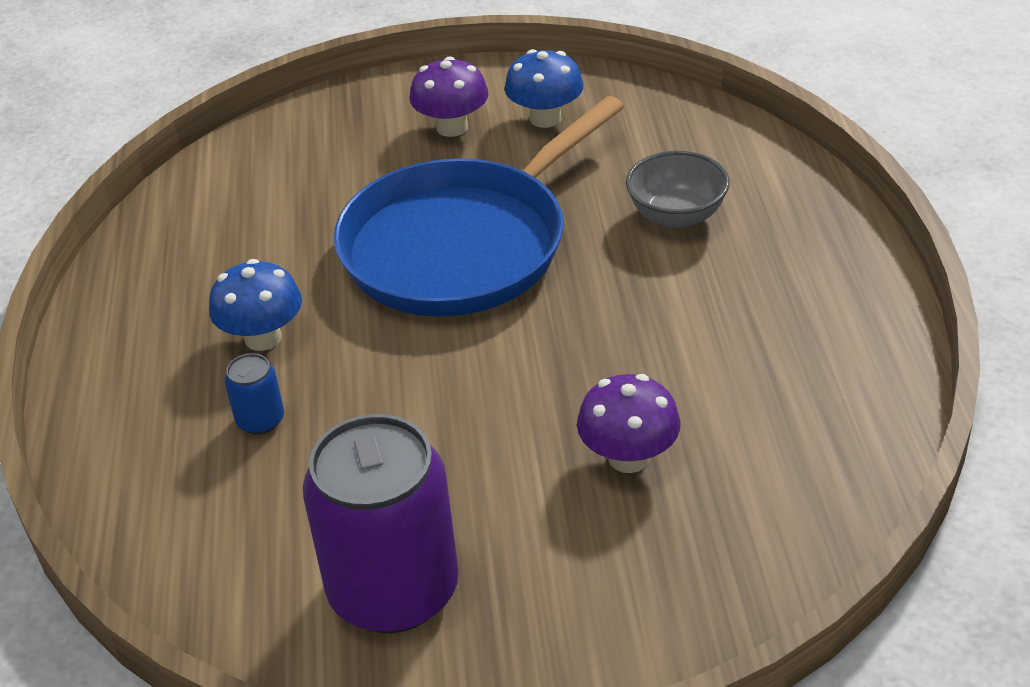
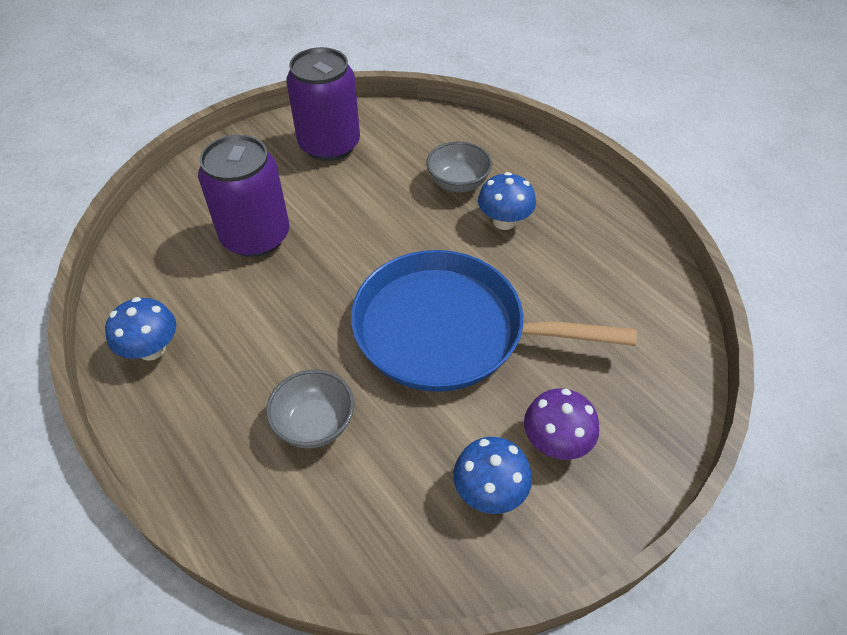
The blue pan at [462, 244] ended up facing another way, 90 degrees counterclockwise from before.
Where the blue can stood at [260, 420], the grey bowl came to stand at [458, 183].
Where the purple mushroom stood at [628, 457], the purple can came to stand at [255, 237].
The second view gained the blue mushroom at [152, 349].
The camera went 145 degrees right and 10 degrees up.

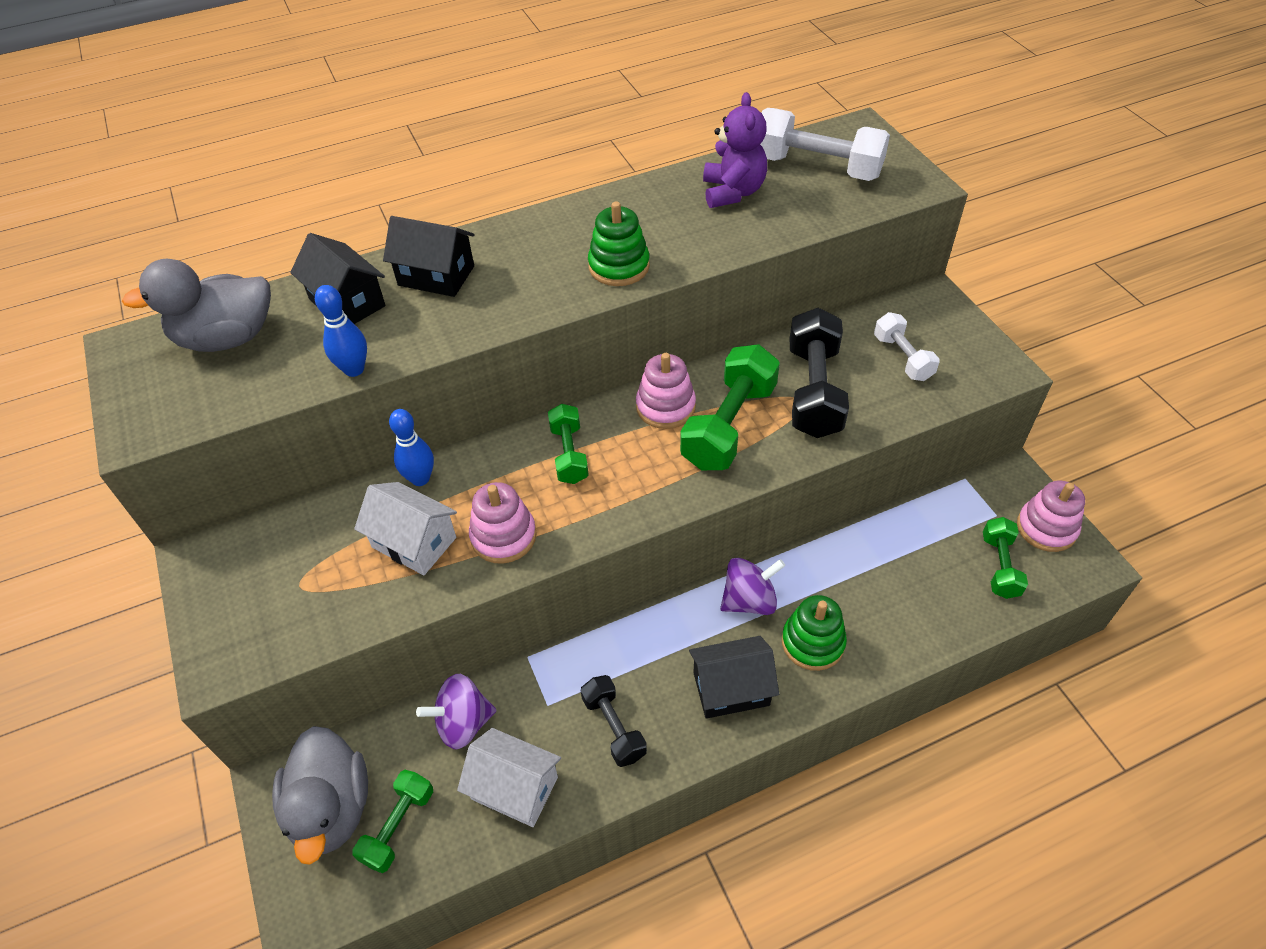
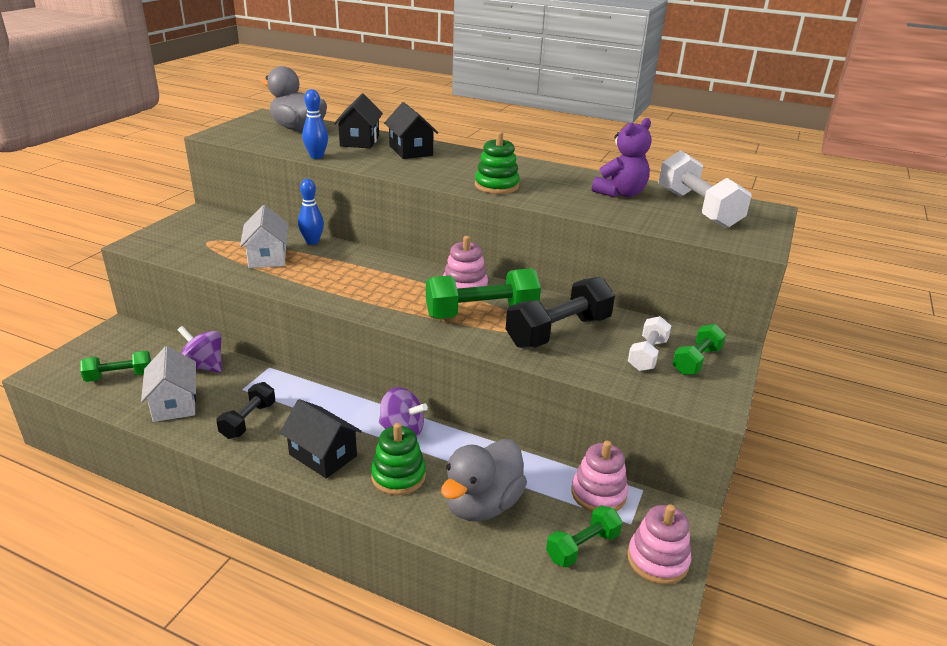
The green dumbbell ended up elsewhere, having gone from [569, 454] to [696, 361].
The pink stacking toy ended up elsewhere, having gone from [503, 536] to [598, 493].
The grey duck ended up elsewhere, having gone from [331, 808] to [482, 504].
The camera went 45 degrees right and 20 degrees down.

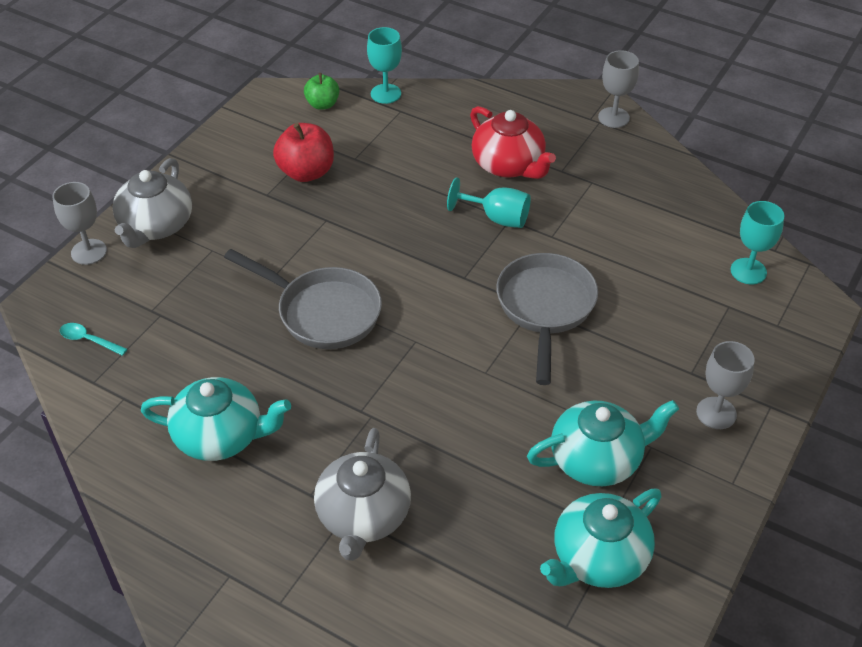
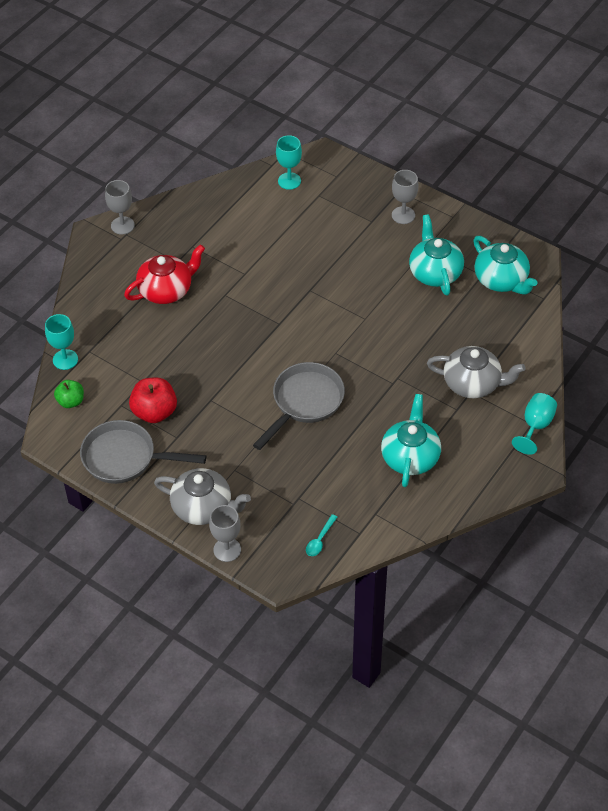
The turquoise goblet ended up elsewhere, having gone from [497, 218] to [535, 426].
The grey pan ended up elsewhere, having gone from [545, 308] to [125, 458].
The camera went 85 degrees left and 5 degrees up.

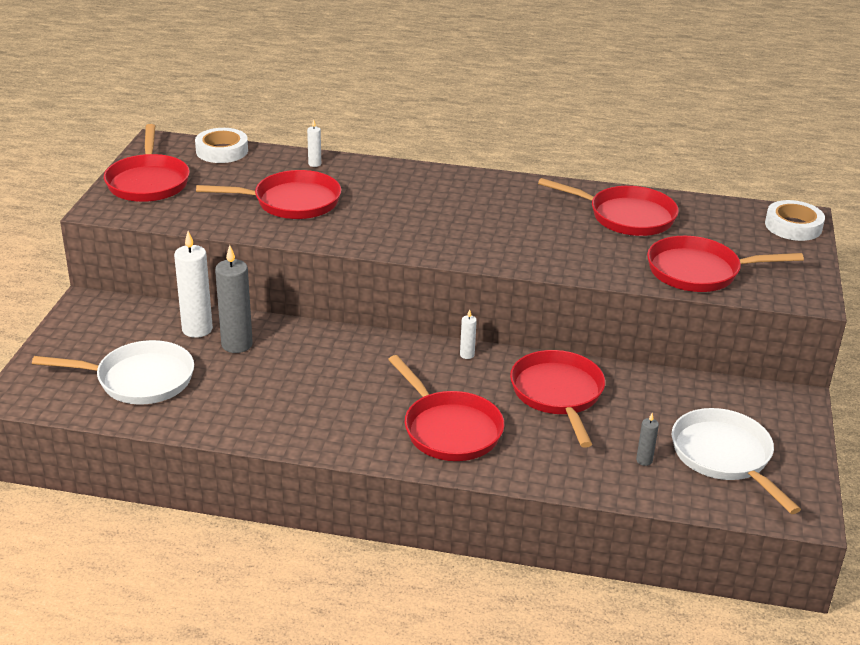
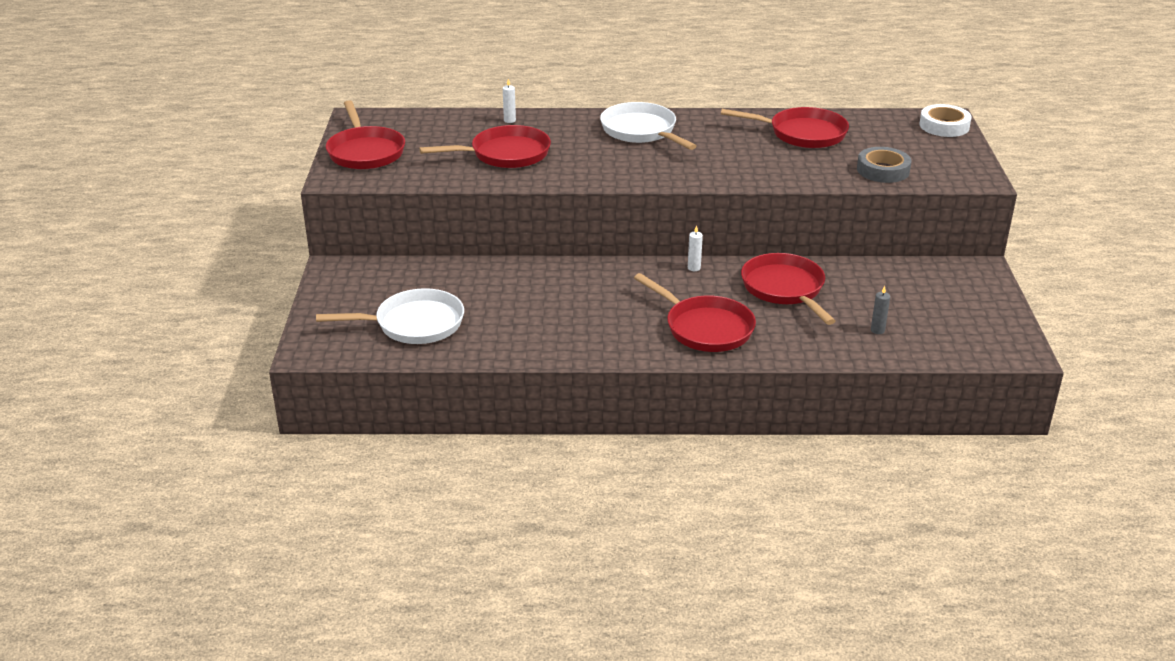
The second view lost the white tape at [222, 151].
The second view lost the white candle at [197, 329].
Where the red pan stood at [699, 272], the grey tape came to stand at [883, 170].
The second view lost the grey candle at [237, 344].
The white pan ended up elsewhere, having gone from [724, 457] to [641, 131].
The camera went 10 degrees left and 0 degrees up.

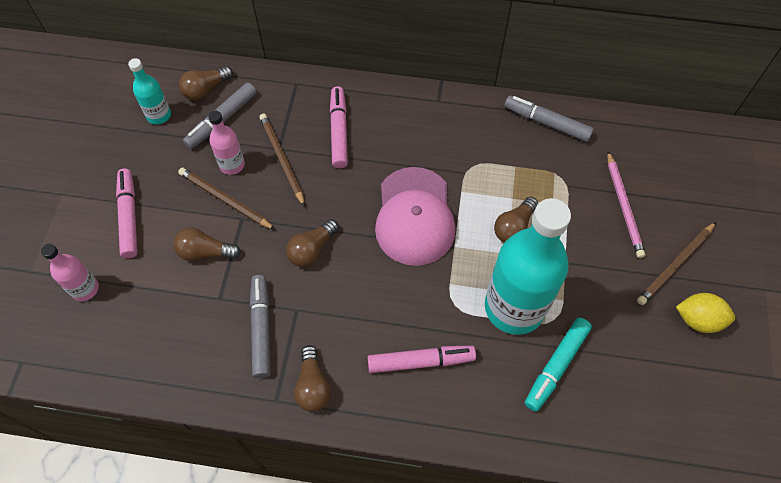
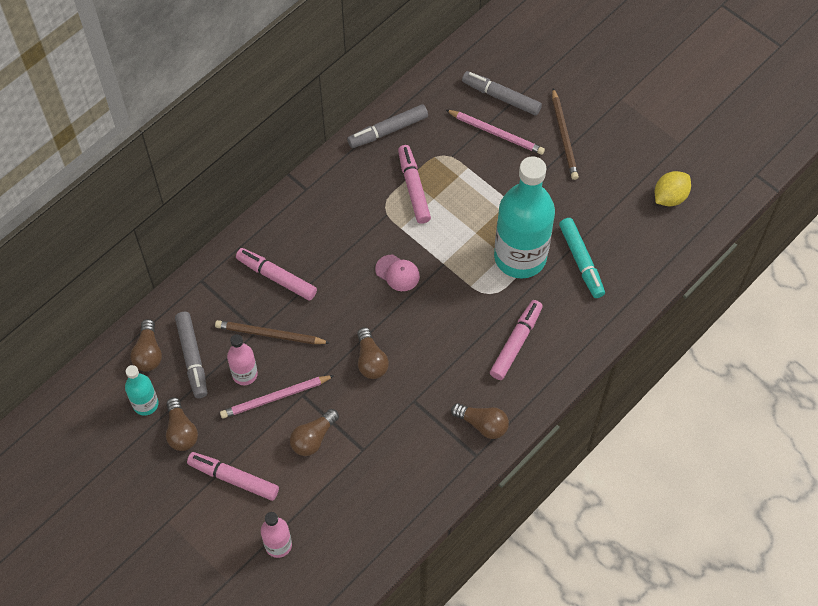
What was the brown pencil at [225, 200] turned into the pink pencil at [275, 398].
The size of the pink cap at [414, 216] changed by a factor of 0.46.
The brown light bulb ended up elsewhere, having gone from [514, 227] to [181, 431].
The grey marker ended up elsewhere, having gone from [261, 328] to [501, 97].
The yellow lemon ended up elsewhere, having gone from [698, 319] to [670, 197].
The second view gained the pink marker at [413, 188].
The camera went 55 degrees left and 0 degrees up.

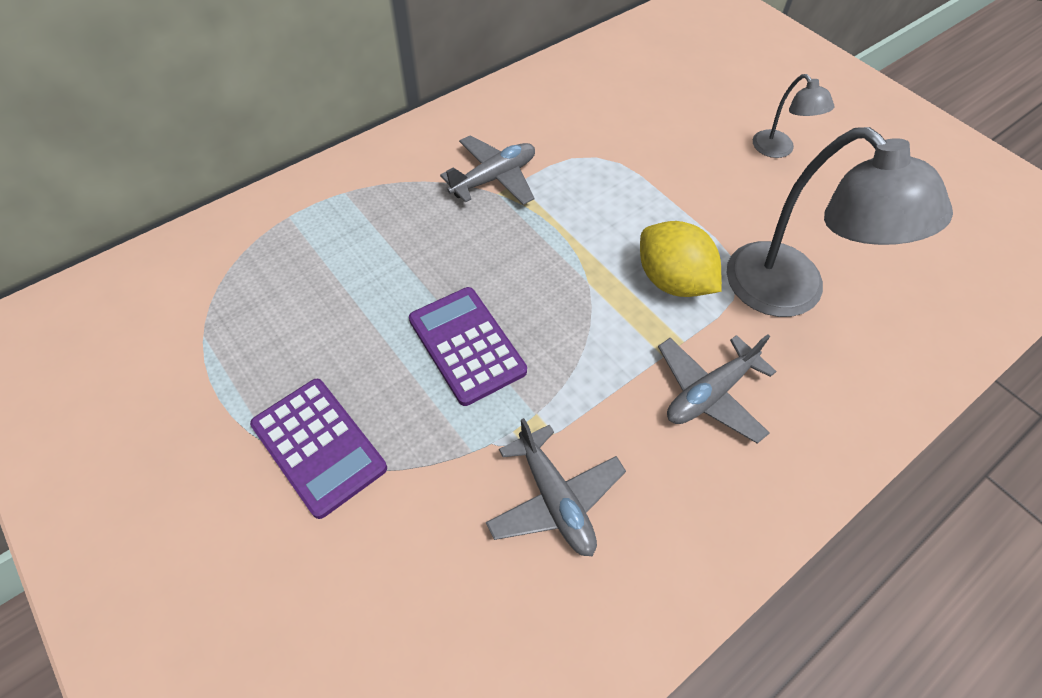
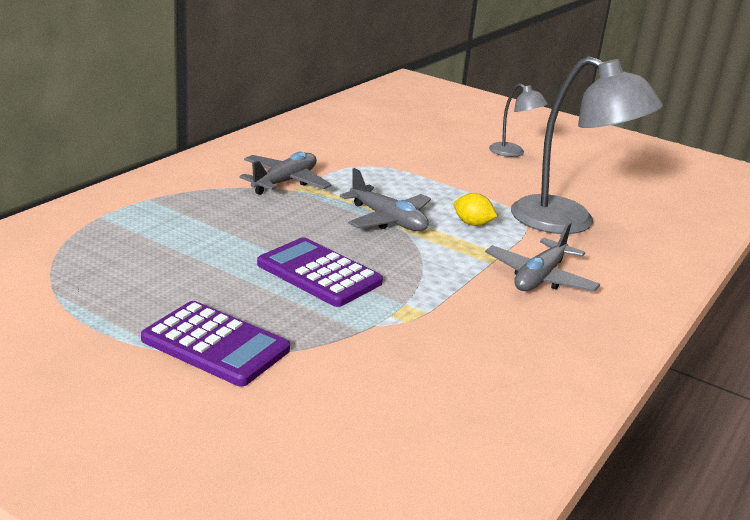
The size of the yellow lemon at [672, 281] changed by a factor of 0.54.
The grey plane ended up elsewhere, having gone from [554, 499] to [388, 220].
The camera went 20 degrees left and 30 degrees down.

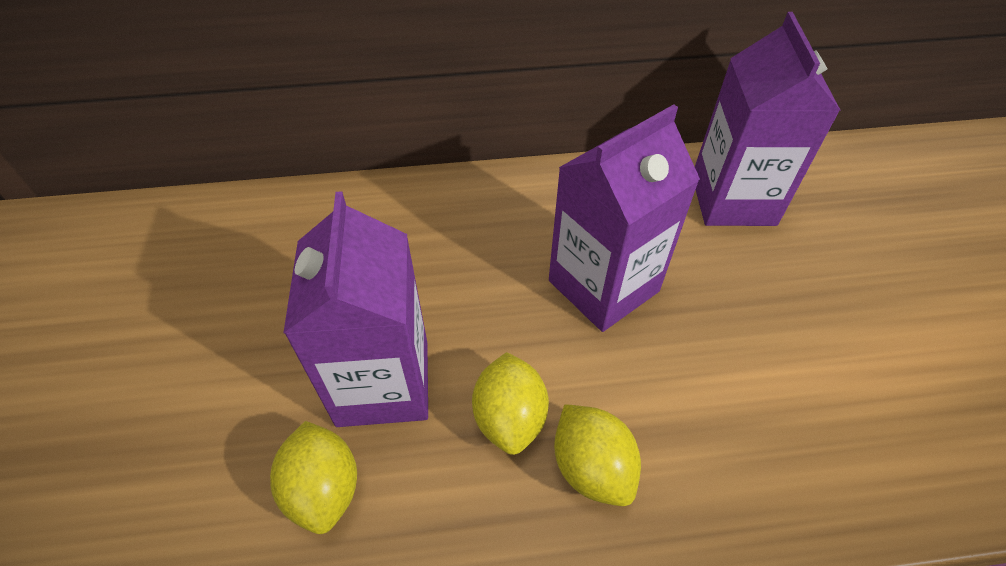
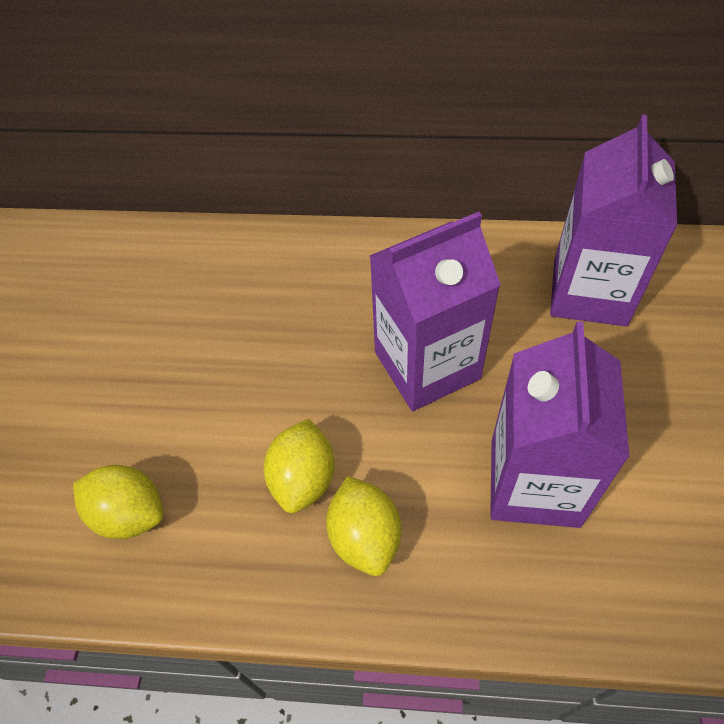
The purple carton ended up elsewhere, having gone from [383, 382] to [534, 482].
The yellow lemon at [324, 489] ended up facing another way, 60 degrees counterclockwise from before.
The camera went 15 degrees right and 5 degrees up.

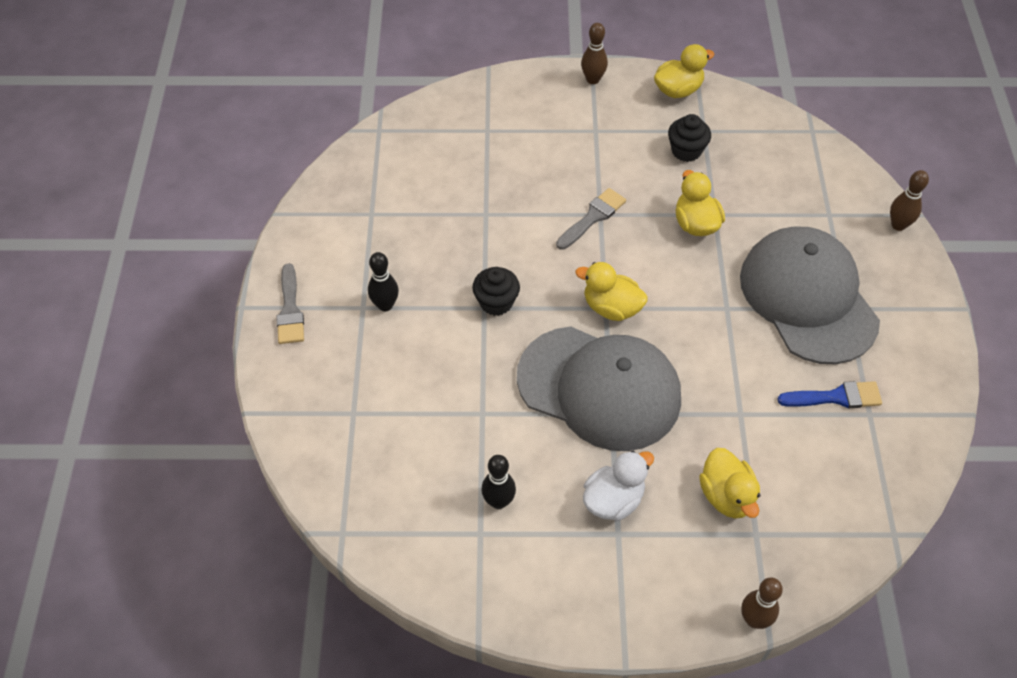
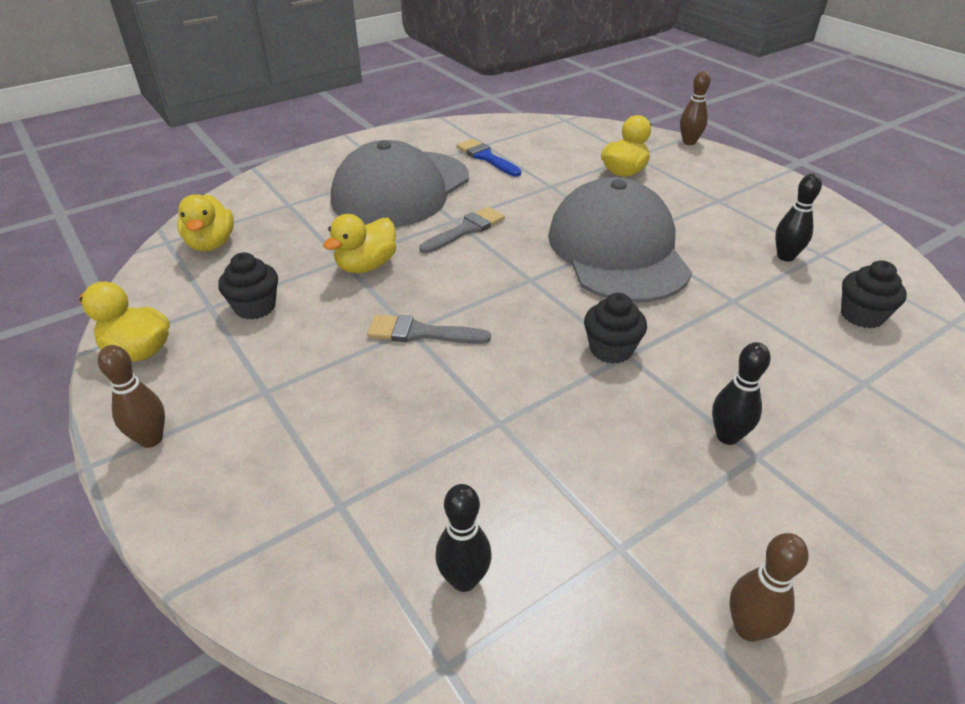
The brown bowling pin ended up elsewhere, having gone from [898, 225] to [748, 628].
The yellow duck ended up elsewhere, having gone from [611, 307] to [211, 244].
The grey brush ended up elsewhere, having gone from [290, 310] to [466, 230].
The second view lost the white duck at [613, 500].
The second view gained the black cupcake at [861, 315].
The second view gained the black bowling pin at [464, 580].
The camera went 125 degrees left and 15 degrees down.

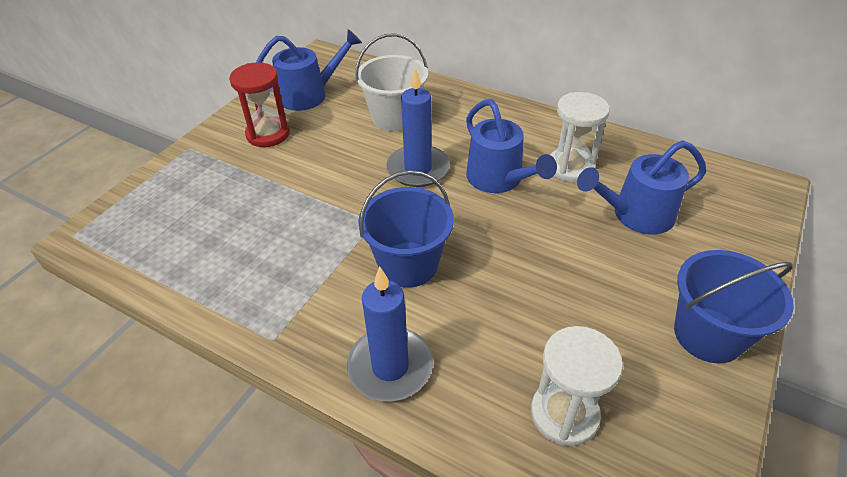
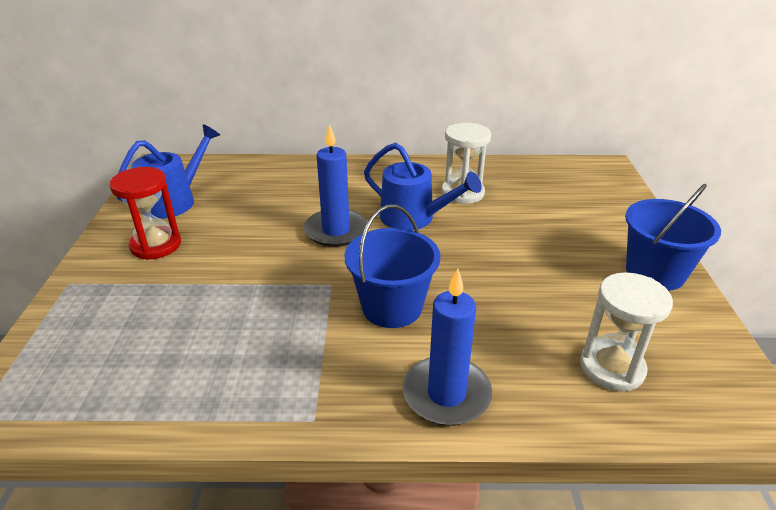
The second view lost the white bucket at [394, 117].
The second view lost the blue watering can at [635, 215].
The camera went 30 degrees left and 10 degrees down.

